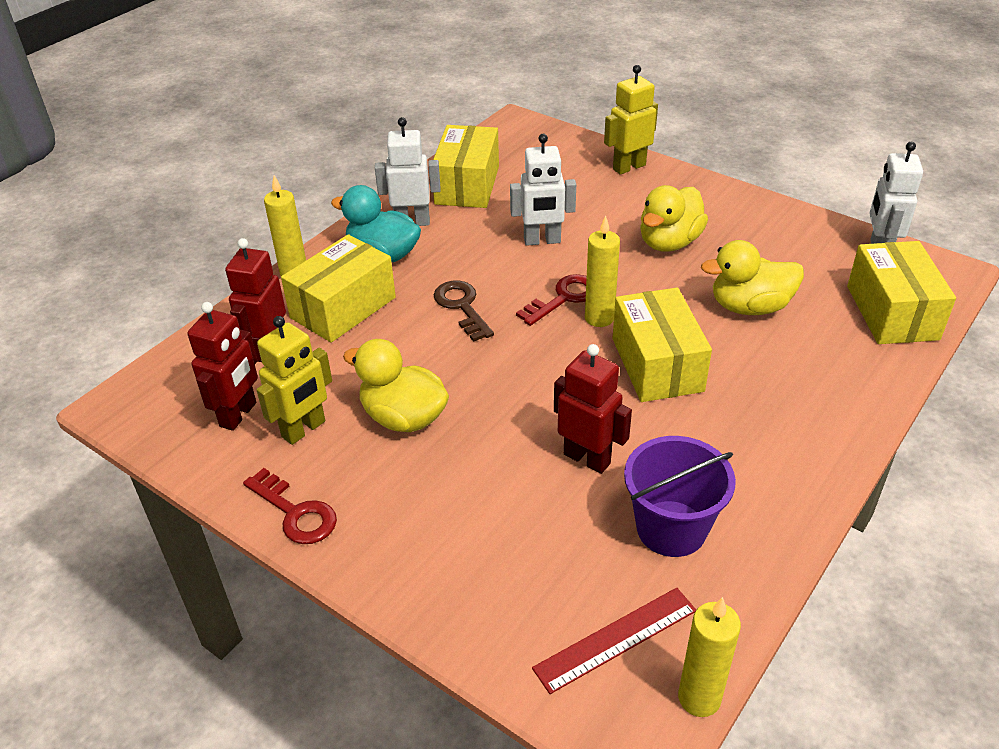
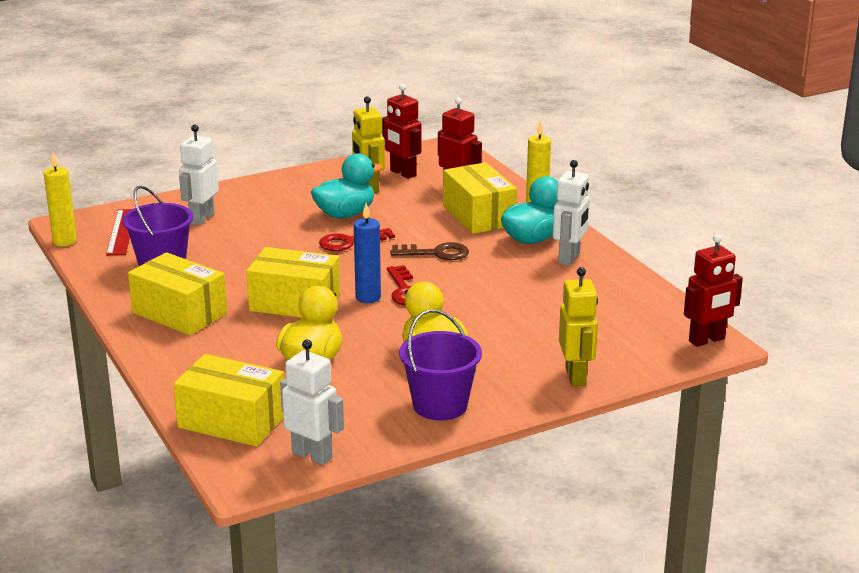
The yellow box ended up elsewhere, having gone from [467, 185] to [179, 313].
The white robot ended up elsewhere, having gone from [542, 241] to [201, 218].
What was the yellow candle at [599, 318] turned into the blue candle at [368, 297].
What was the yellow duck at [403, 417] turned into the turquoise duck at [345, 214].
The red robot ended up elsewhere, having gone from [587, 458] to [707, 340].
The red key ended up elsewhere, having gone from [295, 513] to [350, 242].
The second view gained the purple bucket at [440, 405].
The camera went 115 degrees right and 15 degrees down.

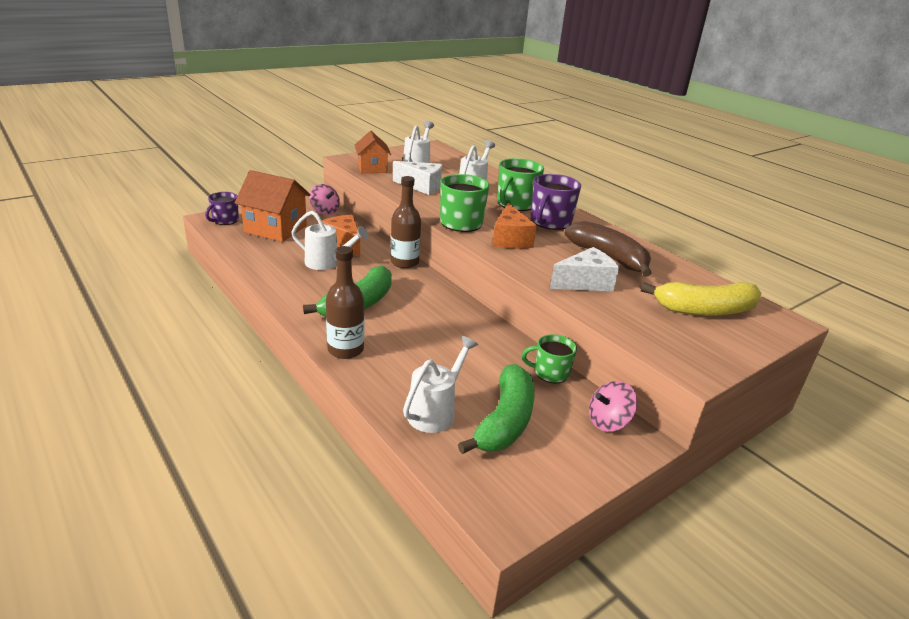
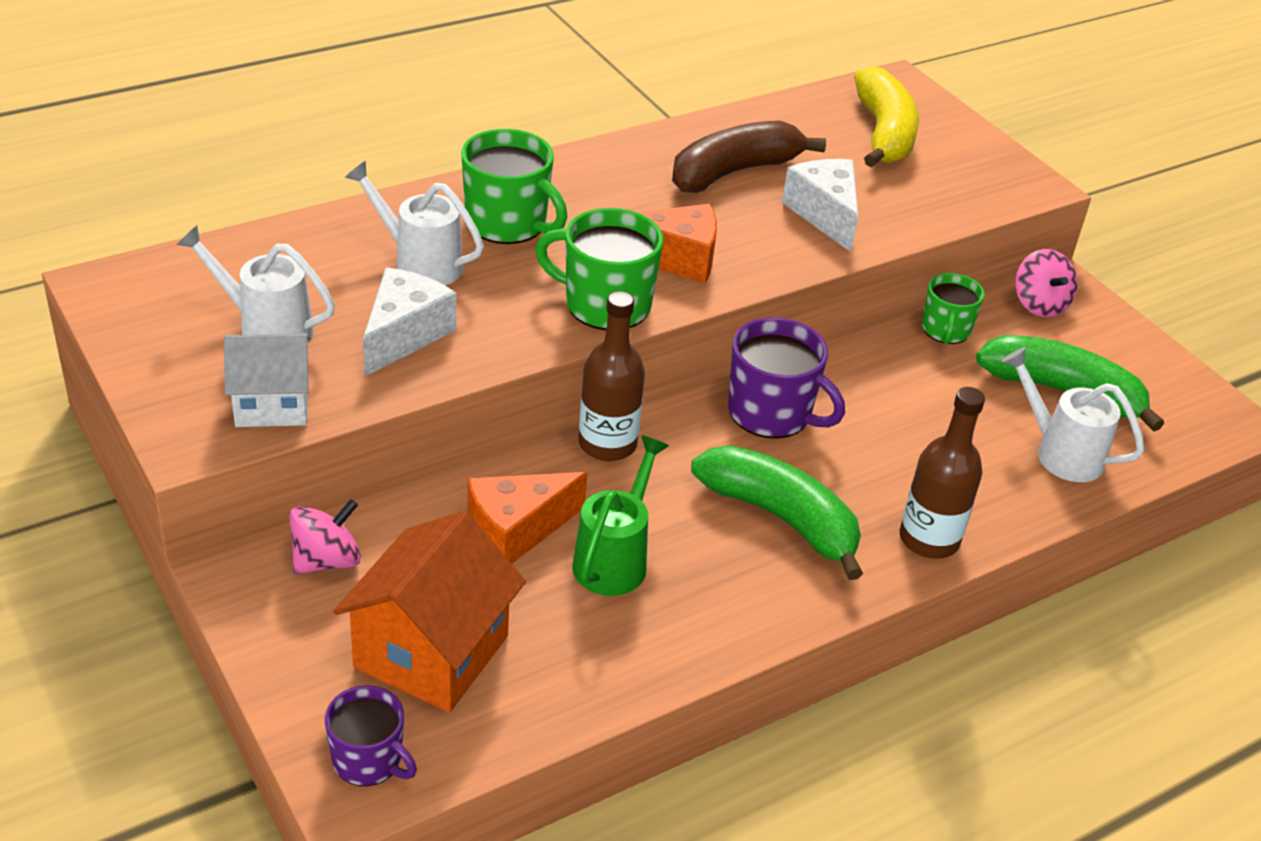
What was the orange house at [372, 168] turned into the white house at [272, 404].
The purple mug ended up elsewhere, having gone from [550, 222] to [771, 413].
What was the white watering can at [327, 263] turned into the green watering can at [615, 558].
The camera went 85 degrees left and 10 degrees up.

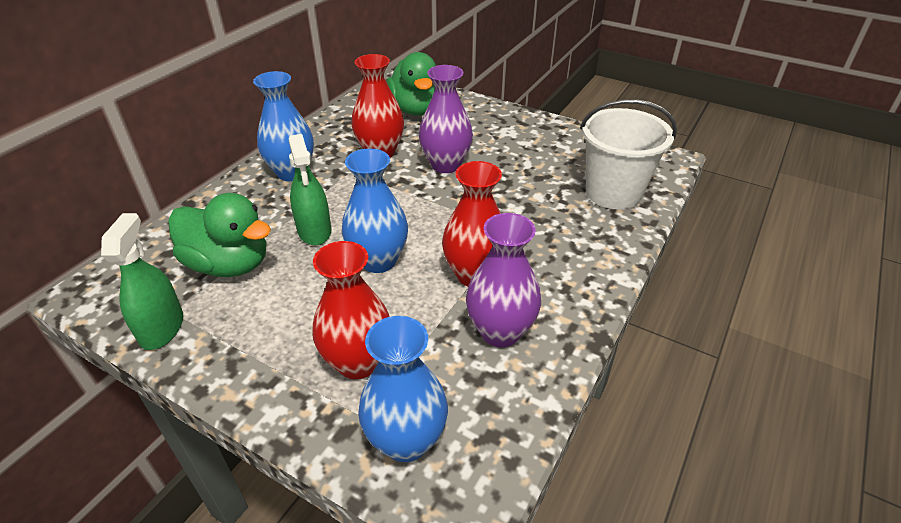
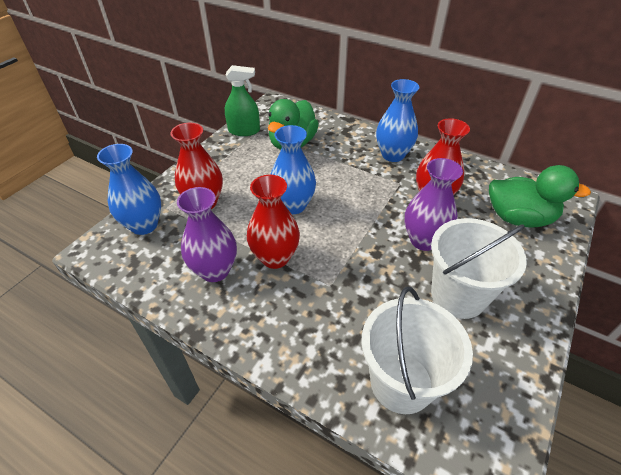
The green duck at [416, 109] ended up facing another way, 150 degrees counterclockwise from before.
The second view lost the green spray bottle at [314, 231].
The second view gained the white bucket at [458, 295].
The camera went 90 degrees right and 5 degrees up.

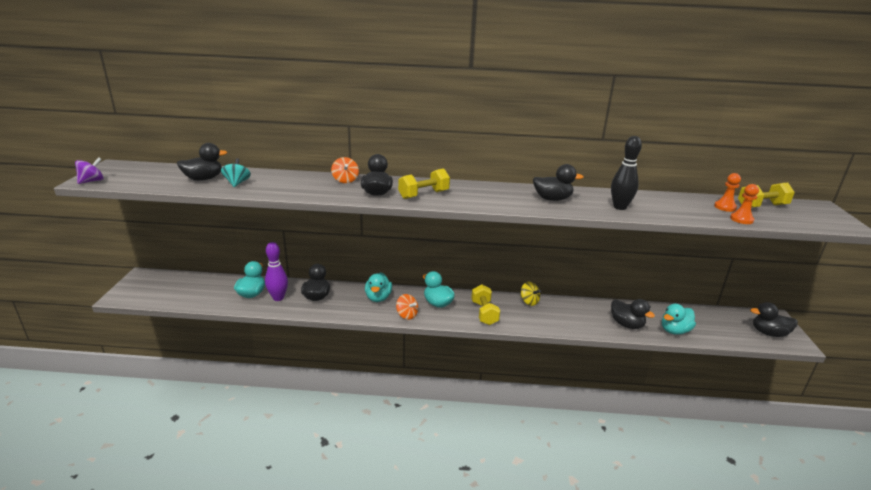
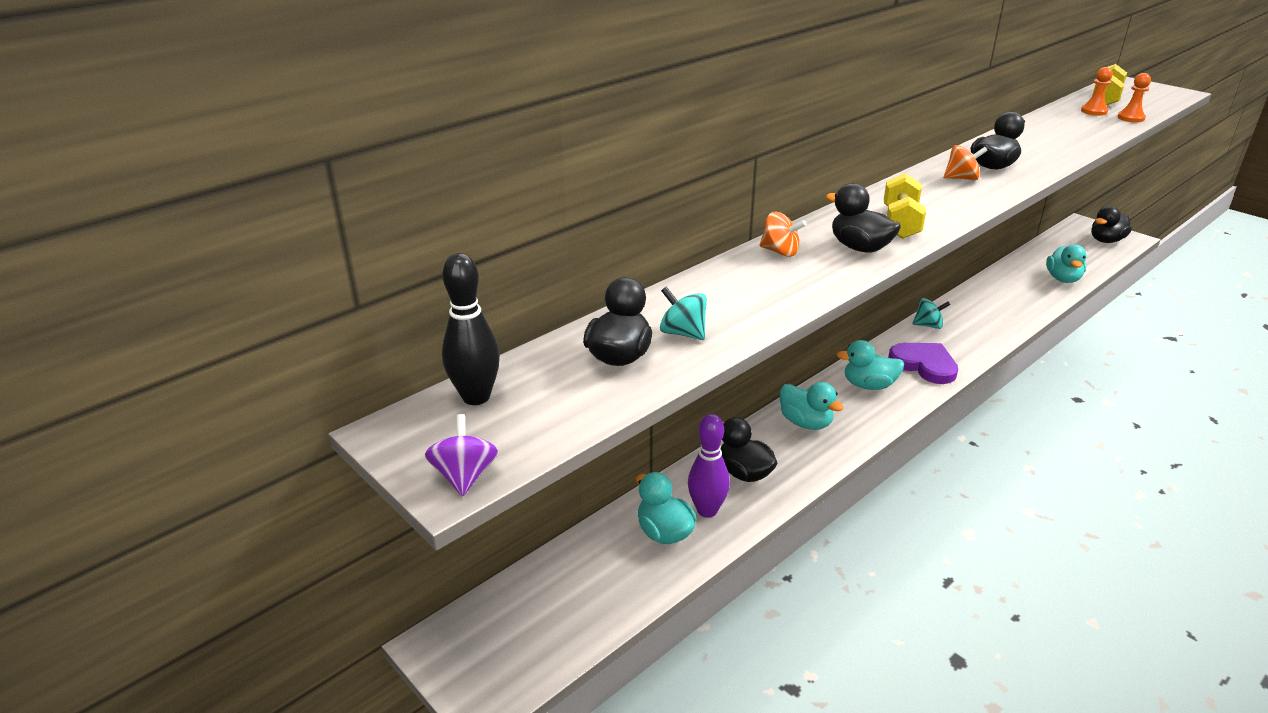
The black bowling pin ended up elsewhere, having gone from [619, 207] to [476, 397].
What was the yellow spinning top at [529, 301] turned into the turquoise spinning top at [928, 325].
Where the yellow dumbbell stood at [484, 313], the purple heart came to stand at [924, 365].
The orange spinning top ended up elsewhere, having gone from [407, 315] to [961, 178].
The second view lost the black duck at [626, 324].
The camera went 45 degrees left and 5 degrees up.

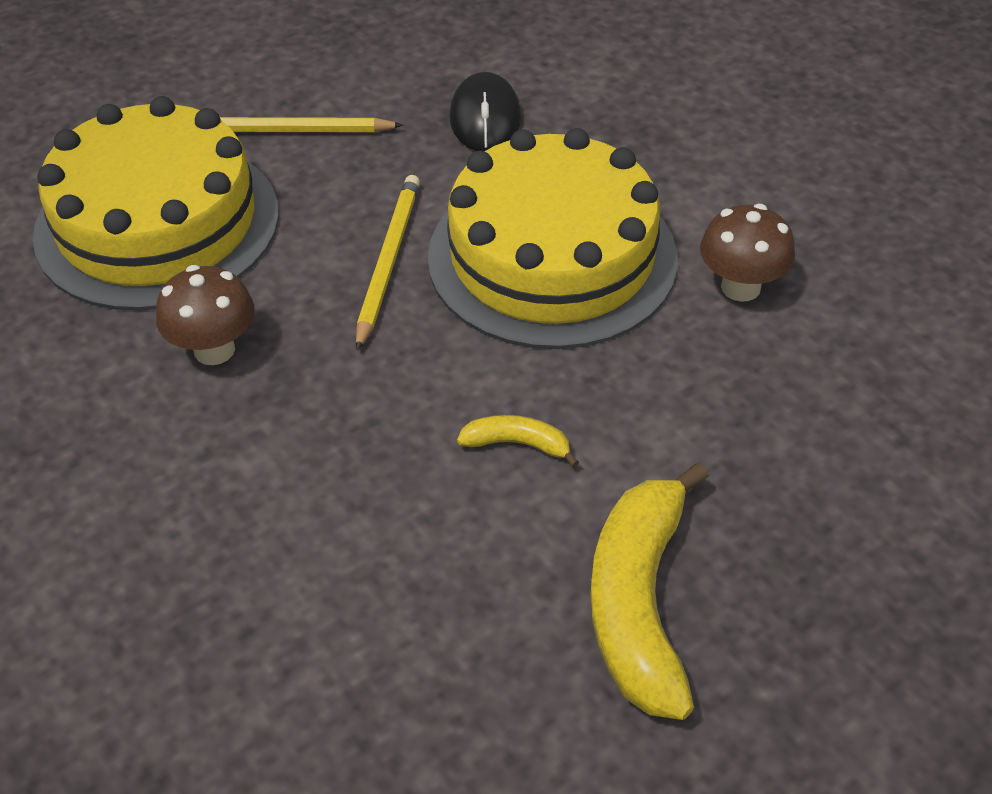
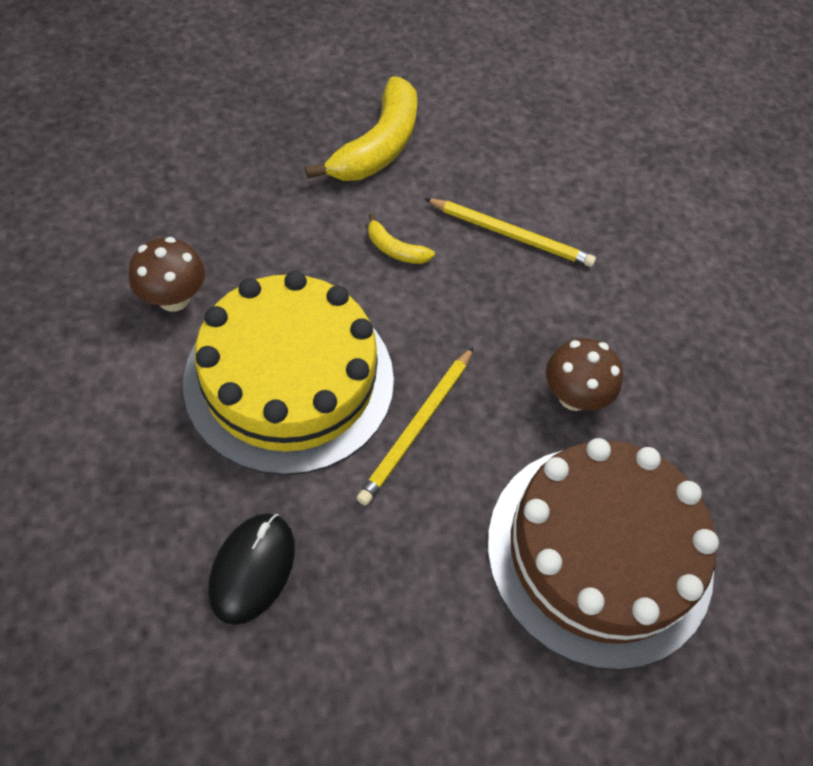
What was the yellow cake at [157, 223] turned into the brown cake at [599, 552].
The yellow pencil ended up elsewhere, having gone from [286, 131] to [510, 235].
The camera went 165 degrees left and 10 degrees up.

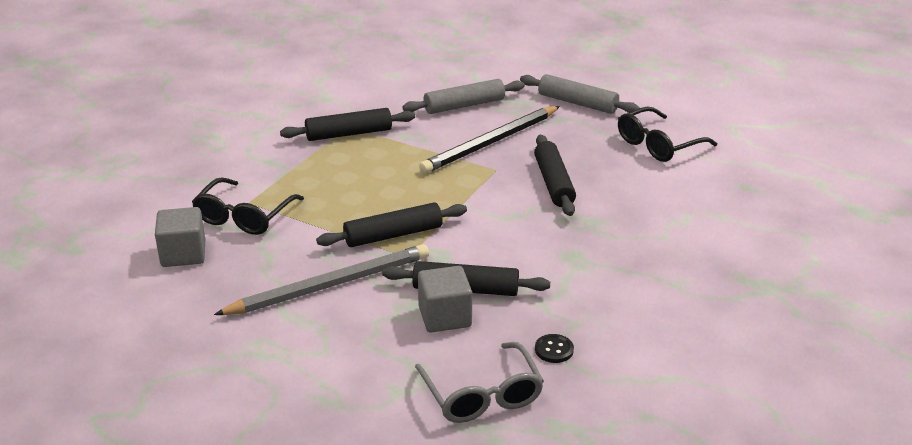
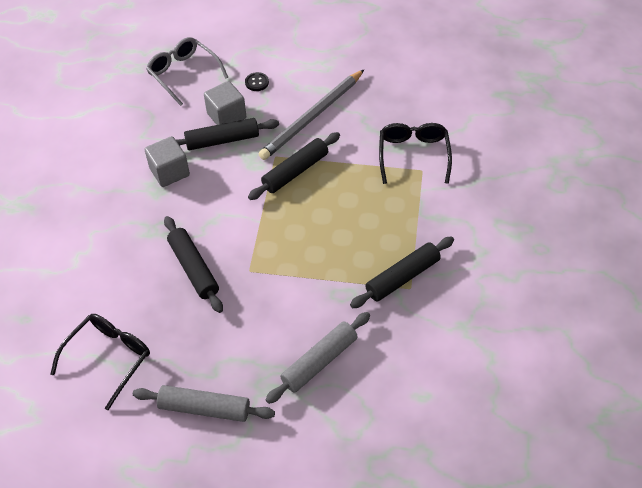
The second view lost the black pencil at [491, 143].
The grey cube ended up elsewhere, having gone from [183, 254] to [169, 172].
The black button ended up elsewhere, having gone from [554, 350] to [257, 82].
The camera went 160 degrees right and 20 degrees up.

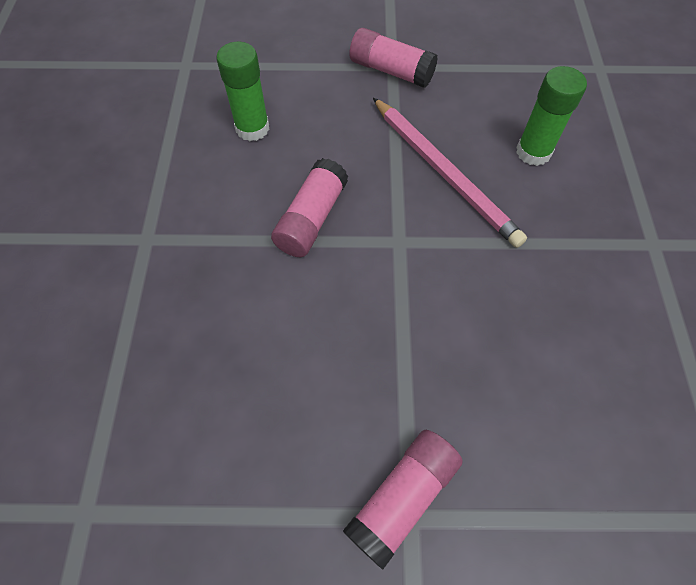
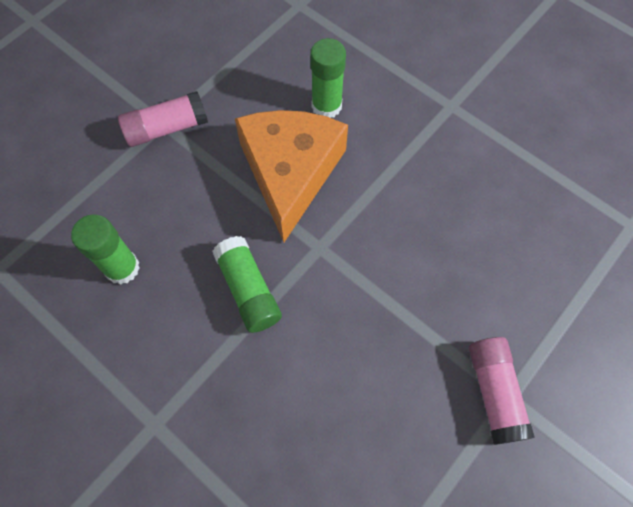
Where the pink pencil stood at [443, 172], the orange cheese came to stand at [290, 173].
What was the pink glue stick at [311, 219] turned into the green glue stick at [248, 290].
The camera went 50 degrees left and 5 degrees up.

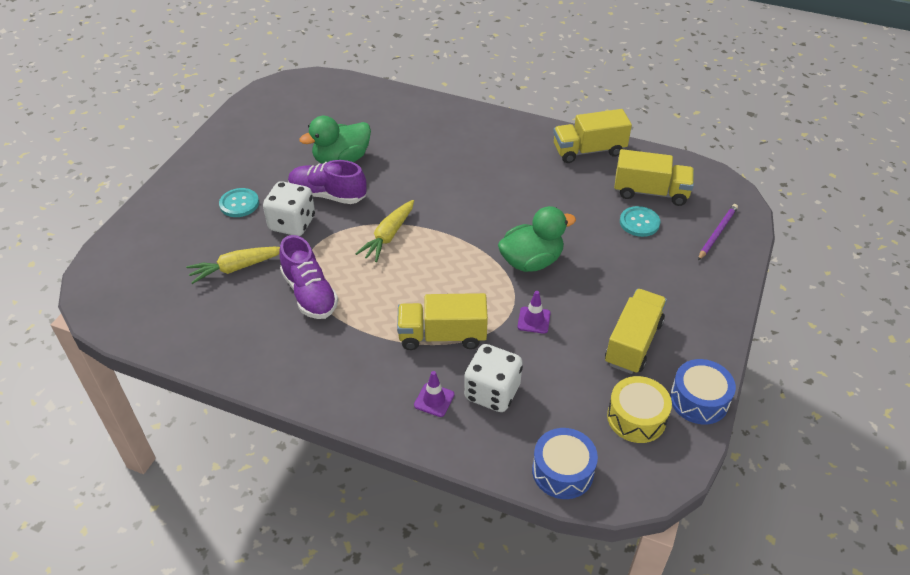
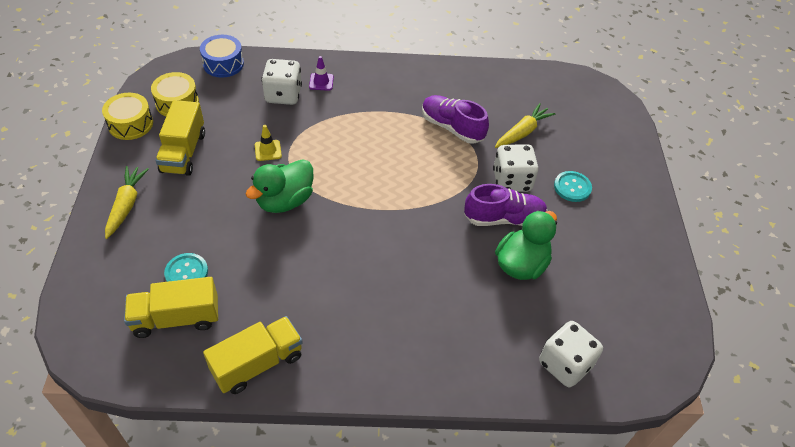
The yellow carrot ended up elsewhere, having gone from [388, 236] to [126, 205].
The second view lost the purple pencil at [717, 233].
What was the purple traffic cone at [534, 320] turned into the yellow traffic cone at [268, 150].
The second view lost the yellow truck at [442, 335].
What was the blue drum at [699, 400] turned into the yellow drum at [130, 124].
The second view gained the white dice at [565, 364].
The camera went 155 degrees right and 5 degrees up.

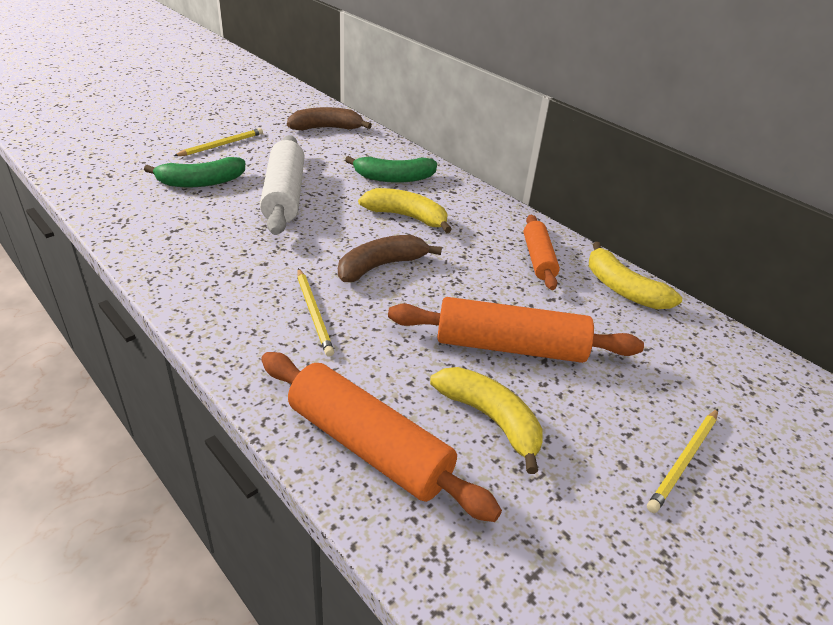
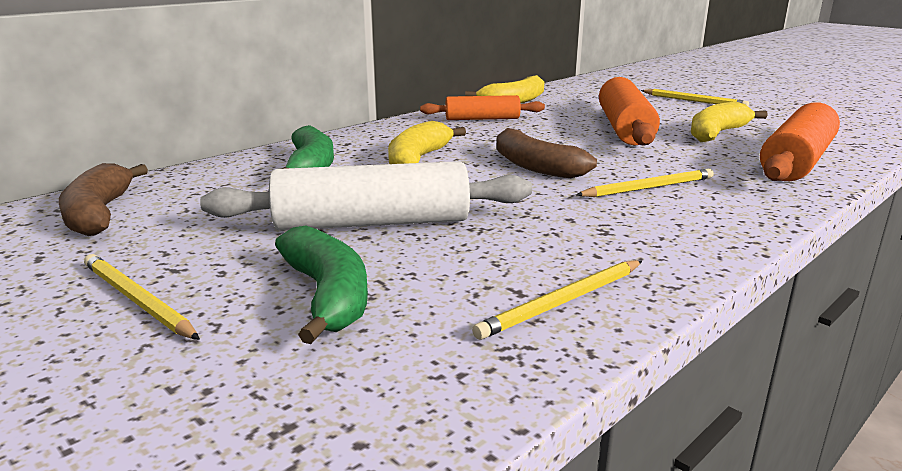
The second view gained the yellow pencil at [563, 302].
The camera went 90 degrees left and 15 degrees down.

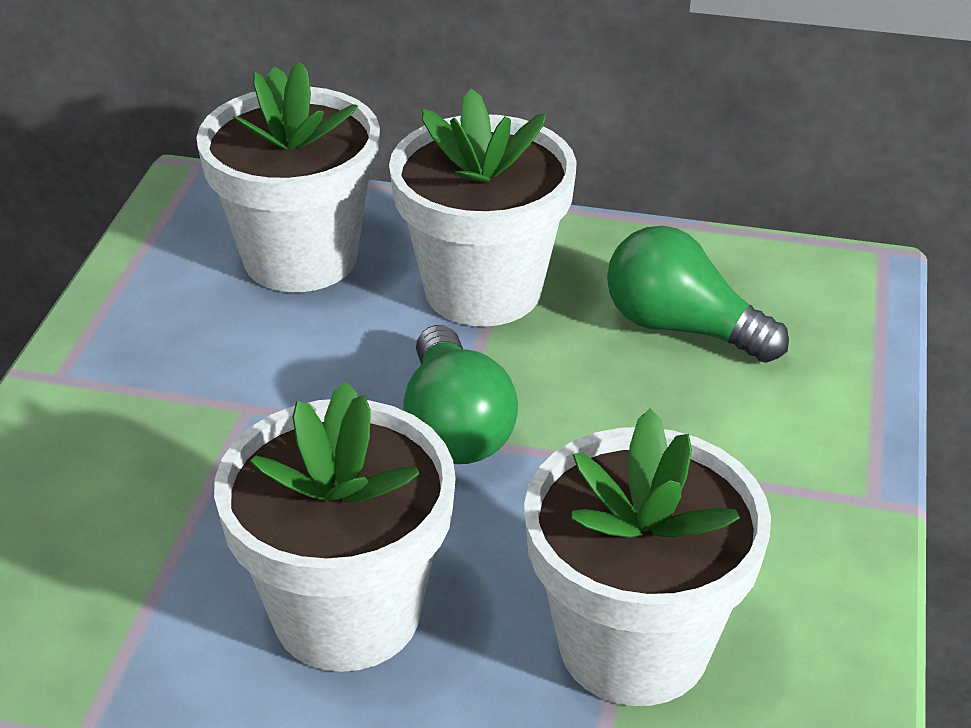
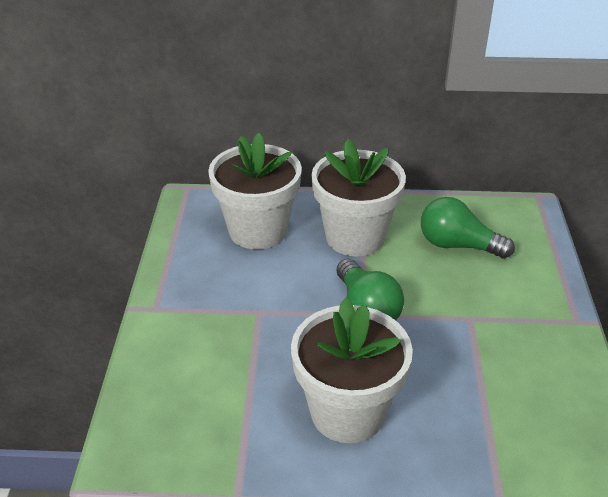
The second view lost the white flower pot at [634, 645].
The camera went 10 degrees left and 0 degrees up.

